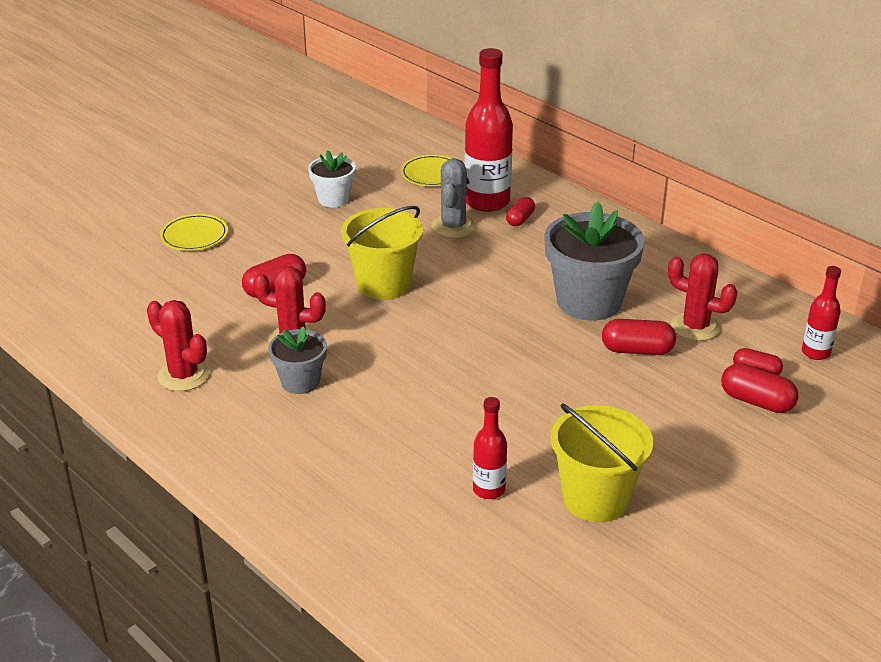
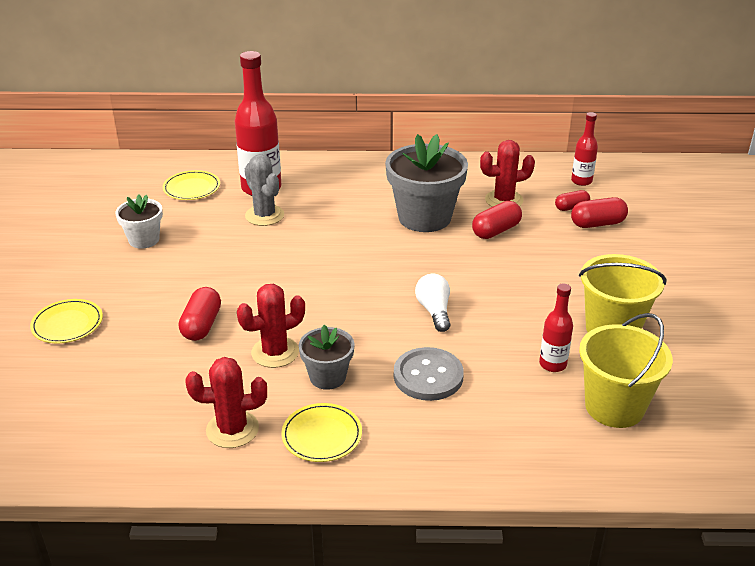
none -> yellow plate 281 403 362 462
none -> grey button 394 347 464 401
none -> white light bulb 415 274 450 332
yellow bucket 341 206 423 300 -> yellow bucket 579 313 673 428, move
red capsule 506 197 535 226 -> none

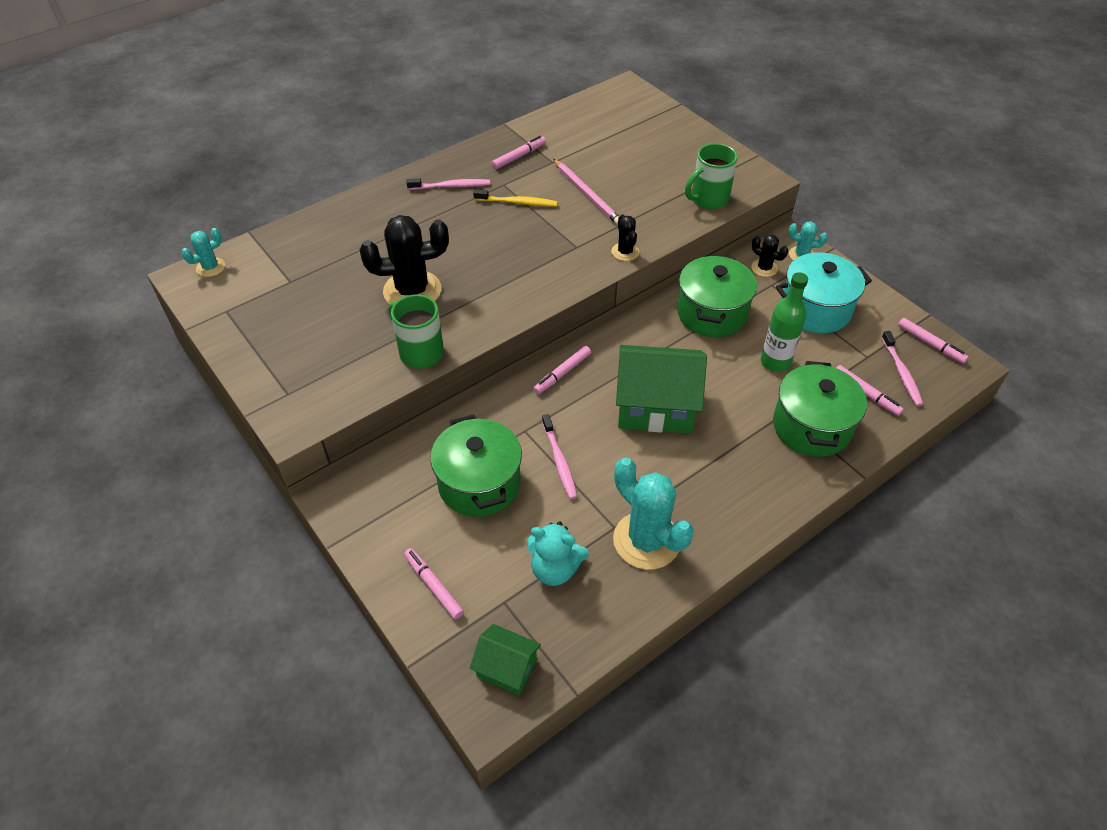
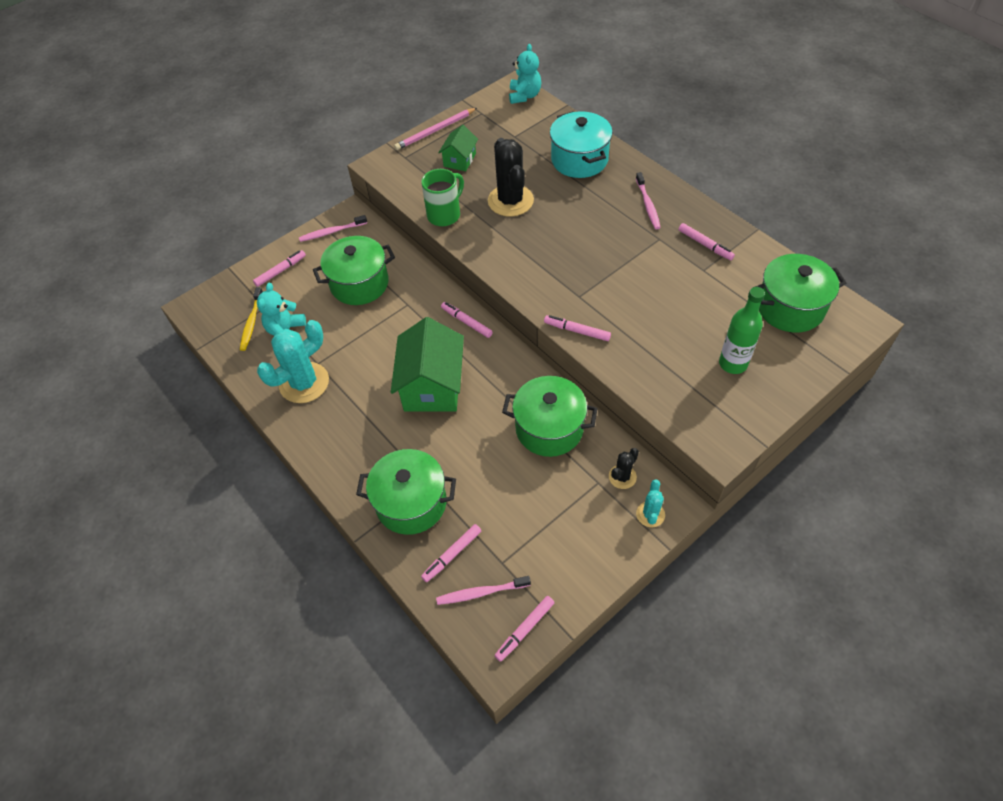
yellow toothbrush 473 189 558 207 -> yellow toothbrush 240 287 263 351, move
pink toothbrush 542 414 577 499 -> pink toothbrush 299 215 367 242, move
pink pencil 553 159 619 225 -> pink pencil 394 108 477 150, move
green house 470 624 541 695 -> green house 438 125 478 171, move
turquoise cactus 182 228 225 277 -> turquoise teddy bear 509 44 541 104
black cactus 611 215 640 261 -> pink marker 544 315 611 341
turquoise pot 776 252 872 333 -> turquoise pot 550 111 613 178, move
green bottle 761 272 808 372 -> green bottle 719 287 765 374, move
none -> green pot 755 254 846 332
green mug 685 143 737 209 -> none

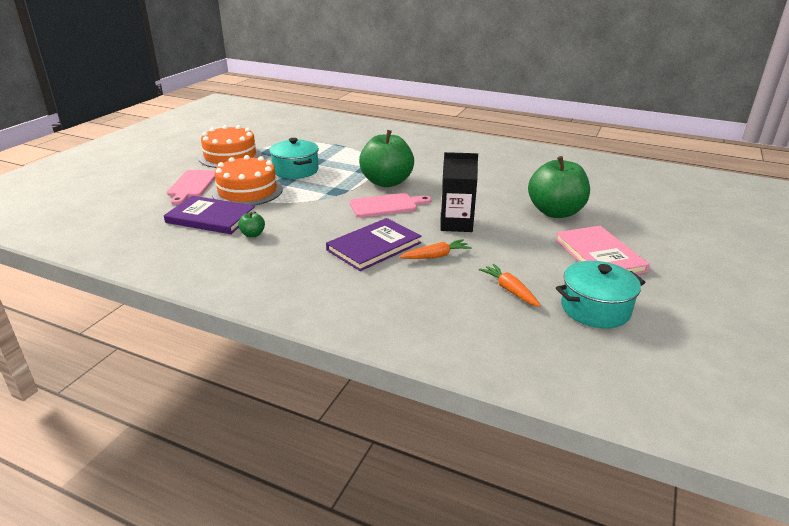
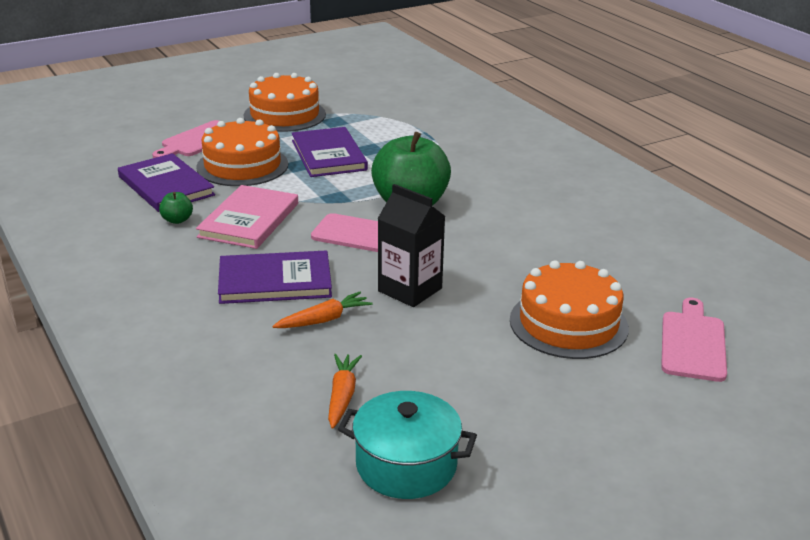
pink book 555 226 650 274 -> pink book 196 185 298 249, move
orange carrot 399 239 471 259 -> orange carrot 272 292 372 328, 45 degrees counterclockwise
turquoise pot 269 138 319 179 -> purple book 292 127 368 177
green apple 528 156 590 218 -> orange cake 510 260 629 359
none -> pink cutting board 661 298 727 382

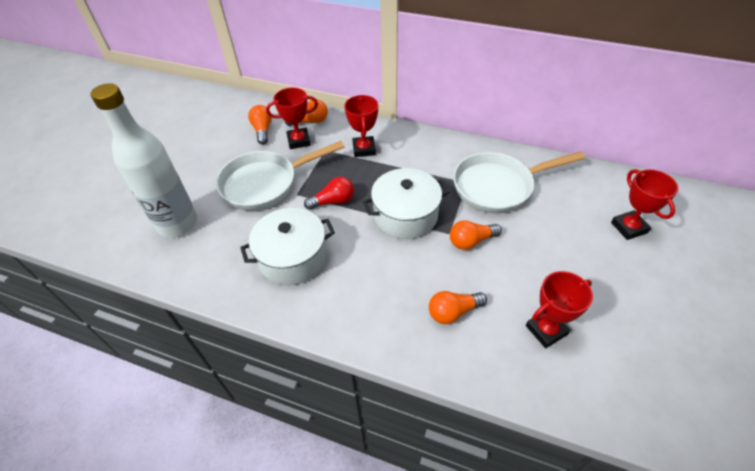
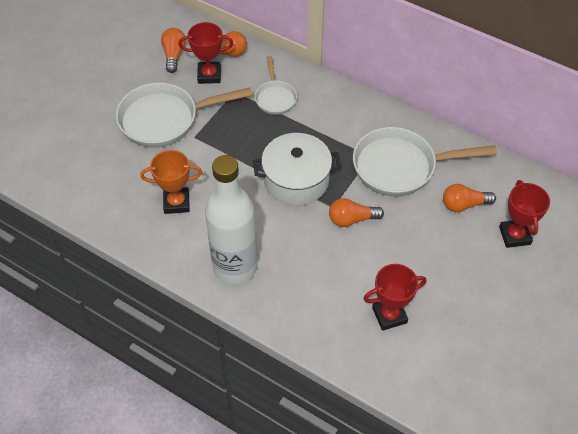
white pot 240 208 335 285 -> orange trophy 140 150 202 214
white bottle 91 83 197 238 -> white bottle 205 155 258 284, move
red trophy 344 95 378 157 -> white pan 255 56 297 115
orange light bulb 429 291 487 324 -> orange light bulb 443 184 496 212, move
red light bulb 304 177 354 210 -> none

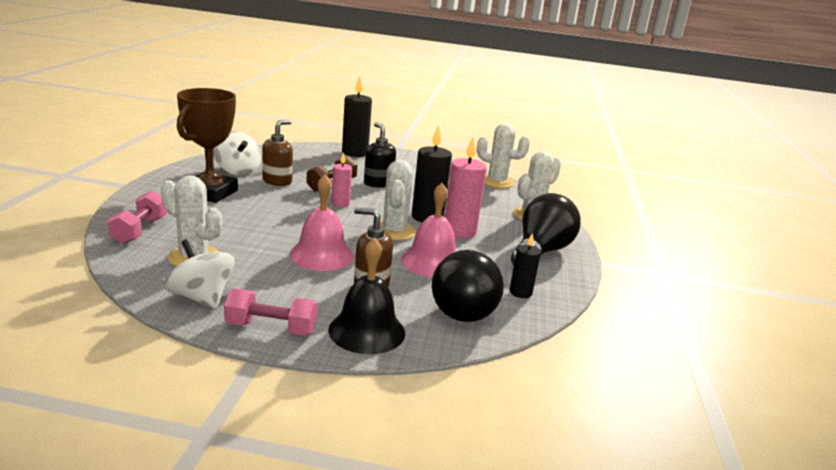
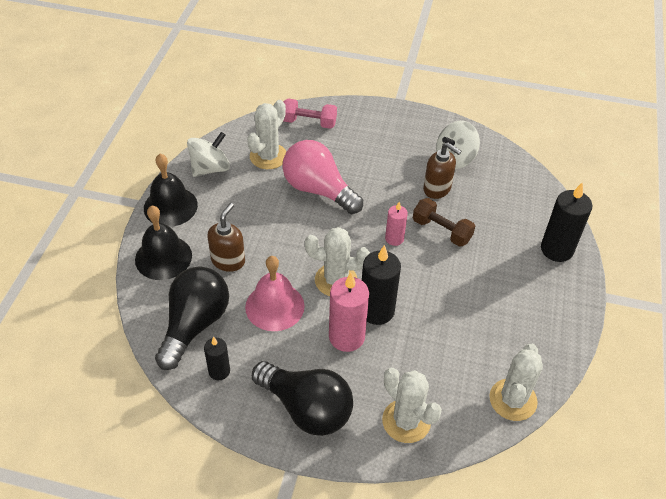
pink dumbbell 224 289 317 336 -> black bell 144 154 198 227
black light bulb 432 250 504 322 -> black light bulb 155 266 229 370, 90 degrees clockwise
none -> pink light bulb 283 140 363 214
brown trophy 177 88 238 203 -> none
pink bell 289 174 354 271 -> none
black soap dispenser 364 122 396 187 -> none

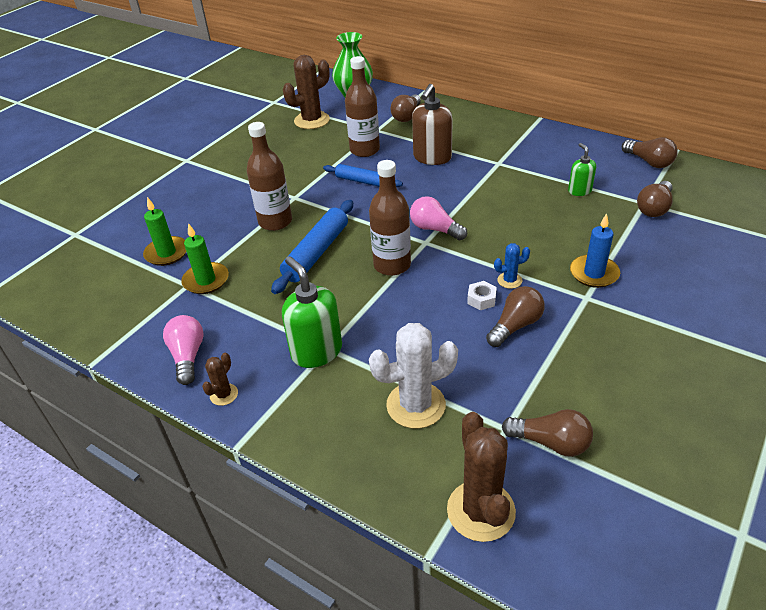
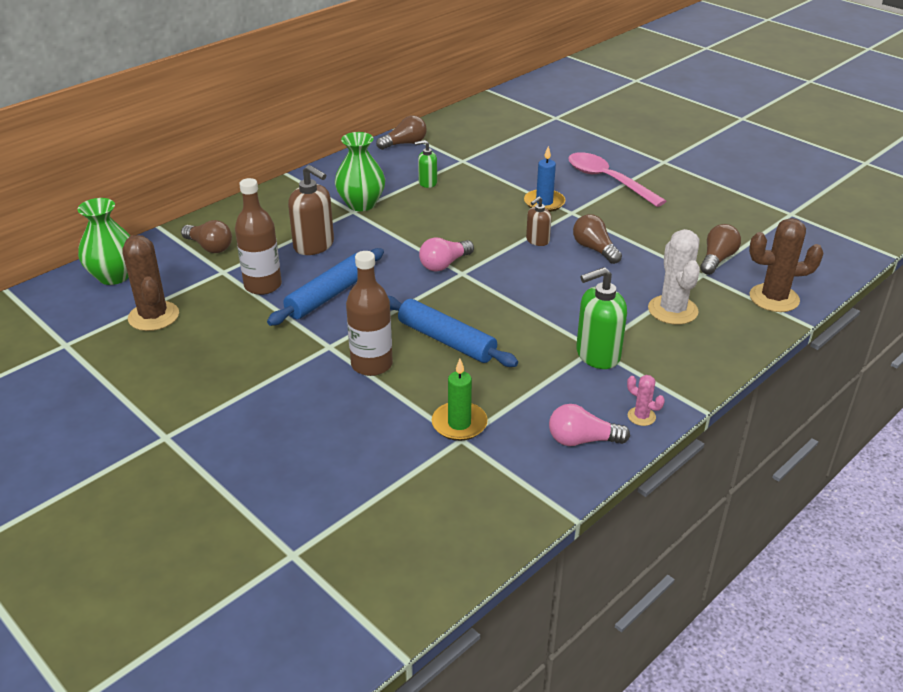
blue rolling pin 323 164 403 187 -> blue rolling pin 267 248 384 326, x1.55
none -> green vase 335 132 385 211
blue cactus 494 243 530 289 -> brown soap dispenser 526 196 552 246
none -> pink spoon 568 152 666 207
brown cactus 202 353 238 406 -> pink cactus 627 375 665 426
green candle 143 197 186 266 -> none
brown bottle 369 160 411 276 -> none
white nut 467 281 497 310 -> none
brown light bulb 637 181 673 217 -> none

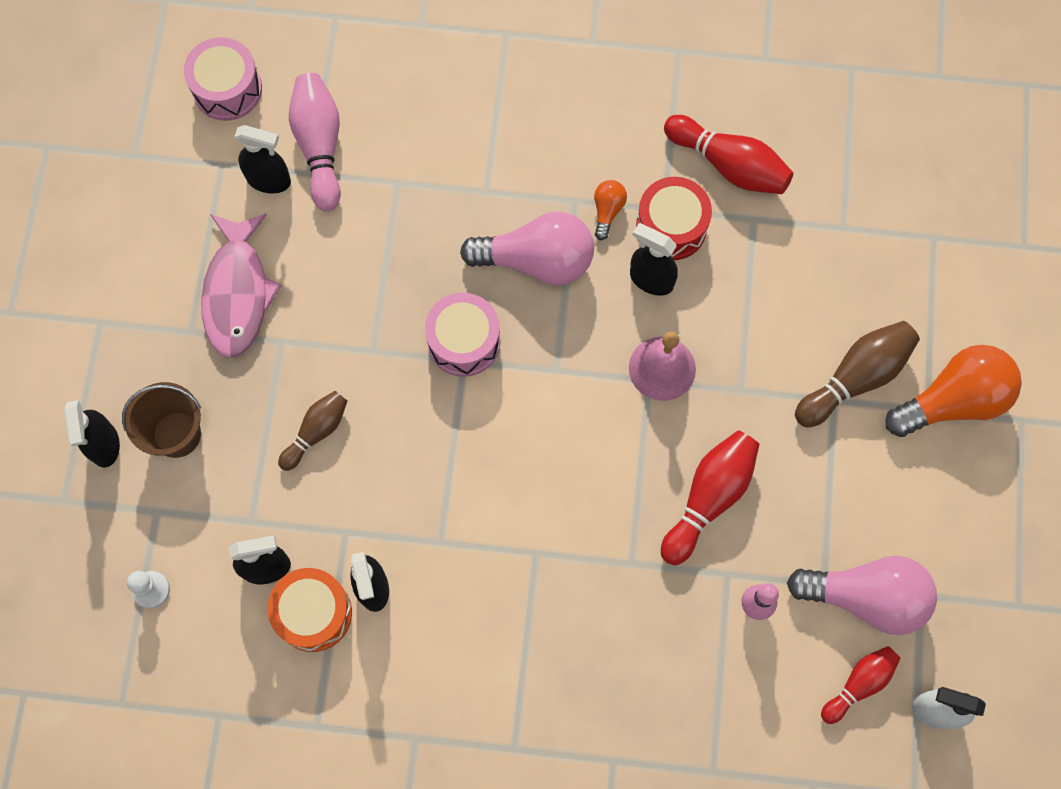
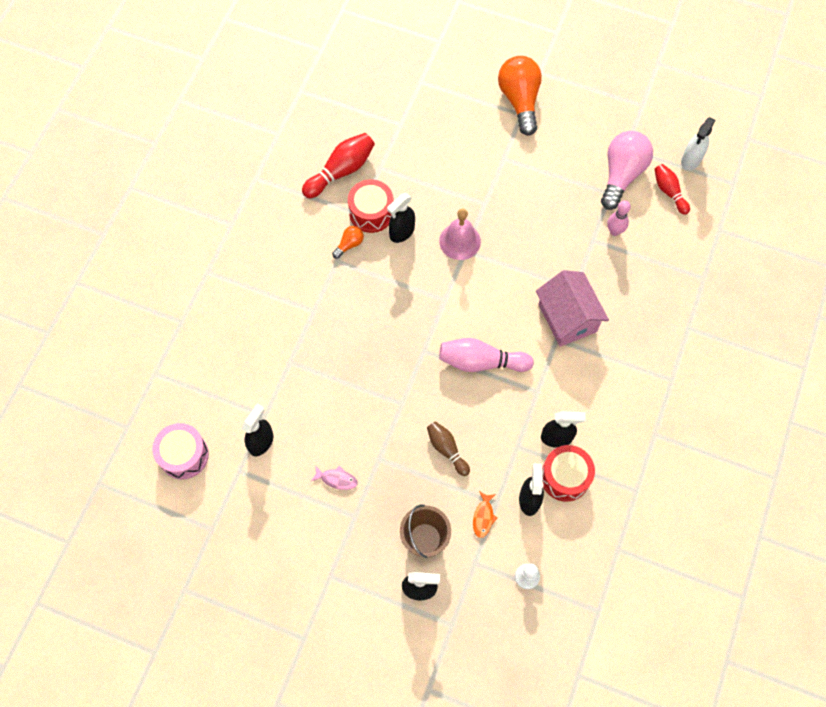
pink fish 201 214 282 358 -> pink fish 311 465 358 490, x0.44
orange light bulb 594 180 627 240 -> orange light bulb 332 226 364 259, 105 degrees clockwise
pink bowling pin 289 73 341 211 -> pink bowling pin 439 338 534 372, move
none -> orange fish 473 491 497 538
none -> pink house 536 270 609 347
orange drum 268 568 352 652 -> red drum 542 445 595 502
pink drum 425 293 500 377 -> none
pink light bulb 460 212 594 285 -> none
red bowling pin 661 430 760 565 -> none
brown bowling pin 795 321 920 428 -> none

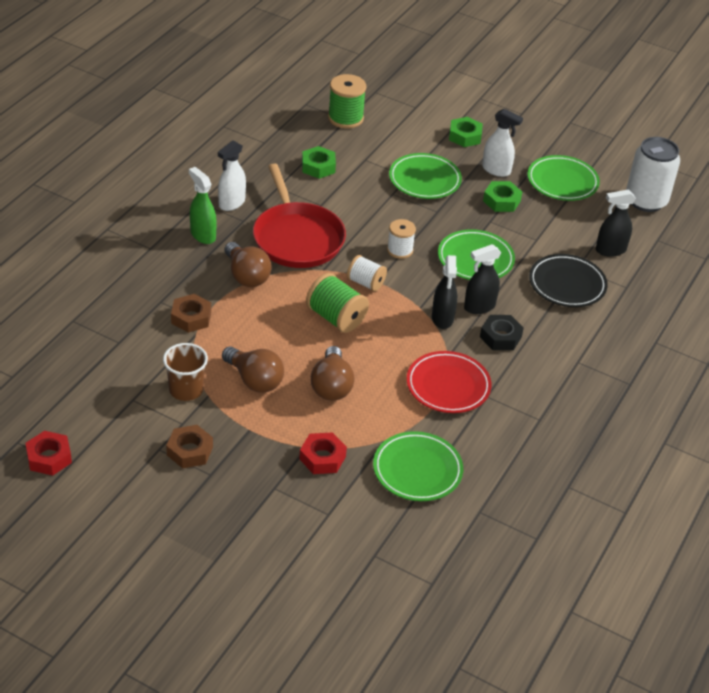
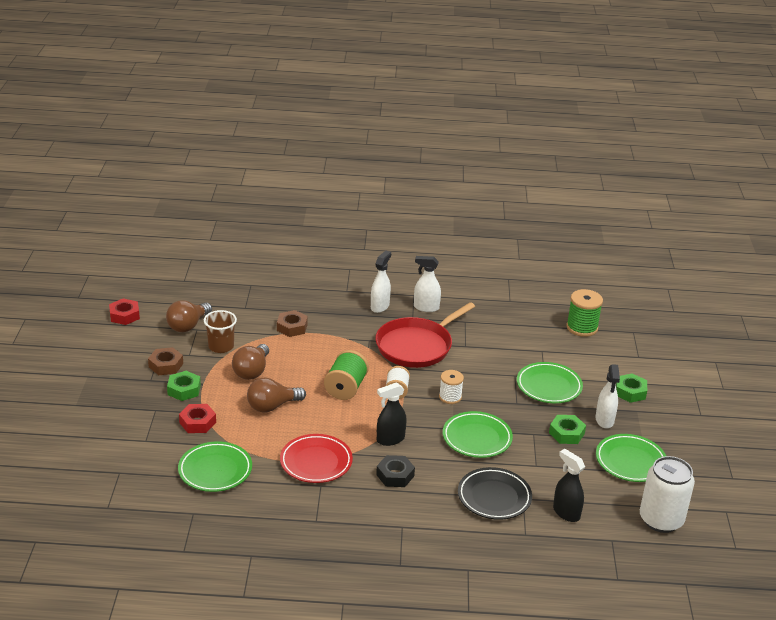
brown light bulb 225 242 272 287 -> brown light bulb 166 300 212 333, move
green nut 302 146 336 179 -> green nut 167 371 201 401, move
green spray bottle 189 167 216 244 -> white spray bottle 371 251 391 313
black spray bottle 464 244 501 314 -> none

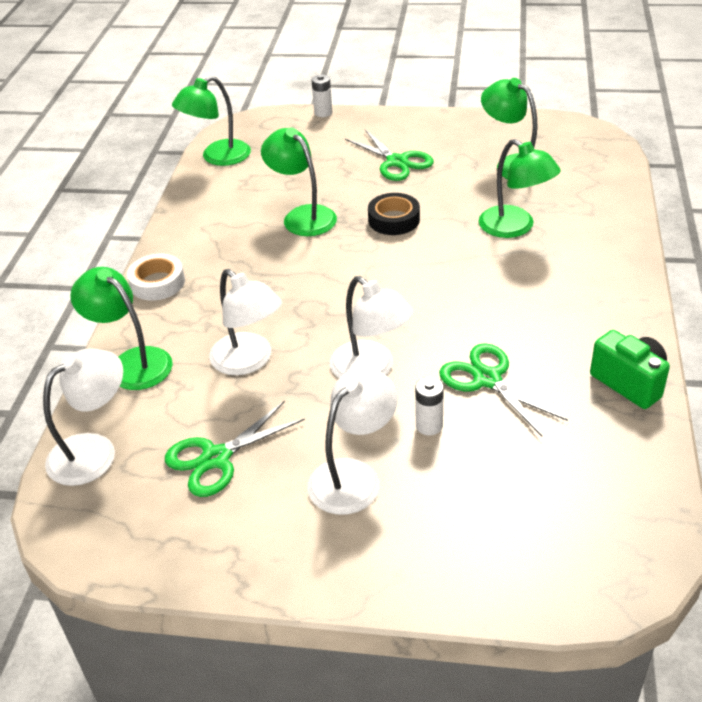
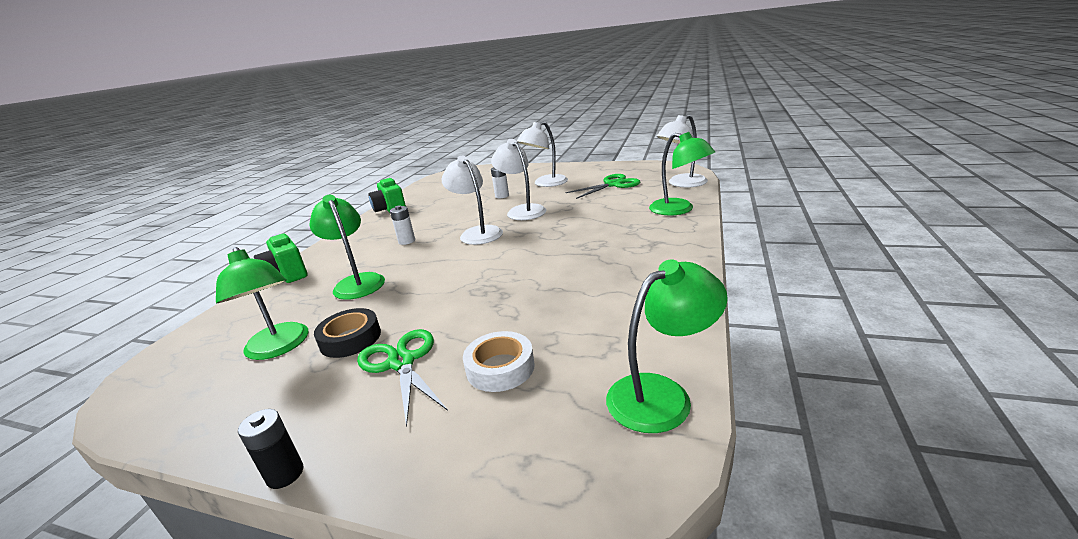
none -> black battery 238 409 303 489
none -> green camera 254 233 307 283
black tape 368 193 420 235 -> black tape 314 308 381 358, move
white battery 312 75 332 117 -> white battery 390 205 415 245, move
white lamp 209 269 282 375 -> white lamp 442 156 503 245, move
white tape 127 254 185 301 -> white tape 463 331 535 392, move
green lamp 261 127 337 236 -> none
green scissors 439 343 568 436 -> none

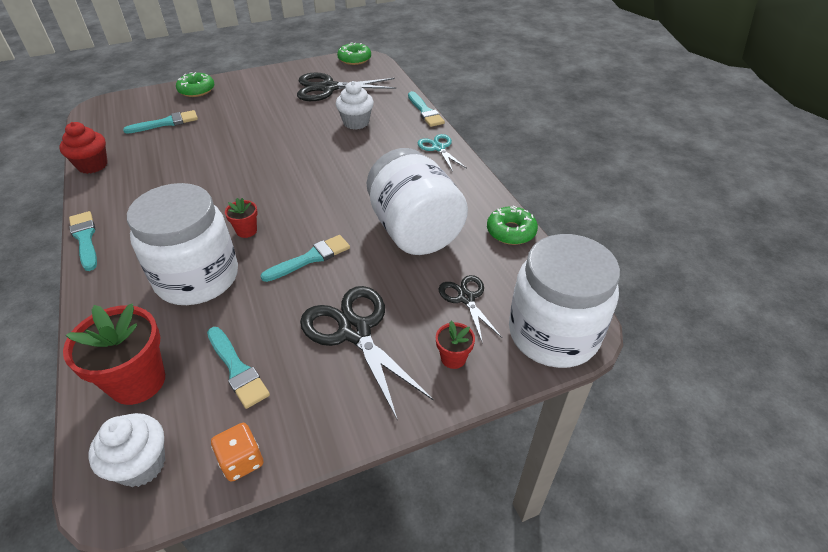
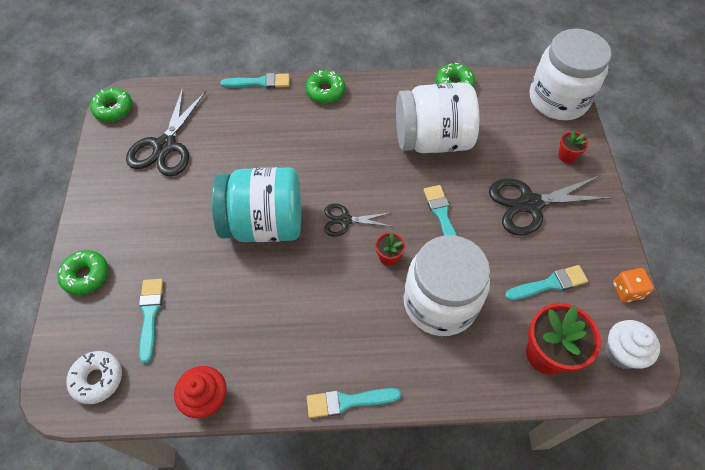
none -> white donut 66 351 122 404
none -> turquoise jar 212 167 301 242
turquoise scissors 418 134 467 172 -> green donut 306 70 345 103
black scissors 438 275 502 344 -> black scissors 324 204 393 237, move
white cupcake 336 81 374 130 -> none

